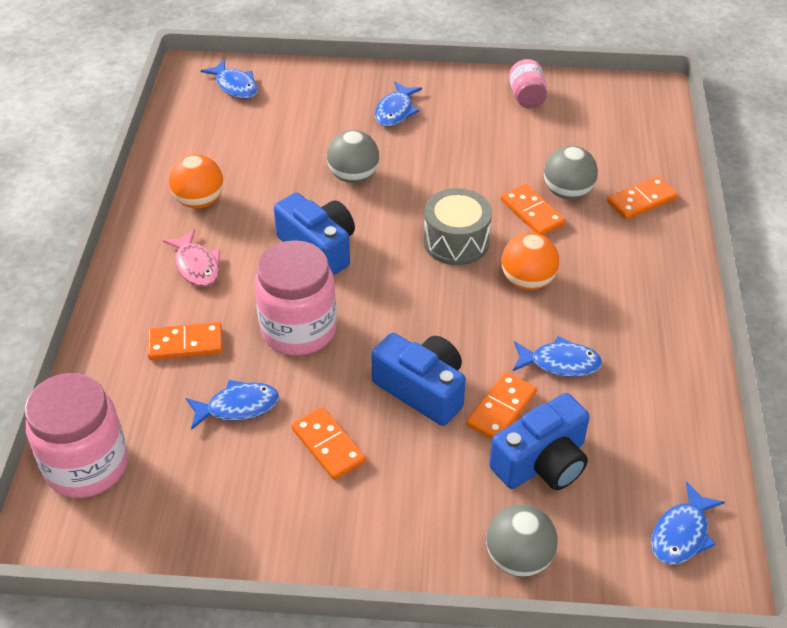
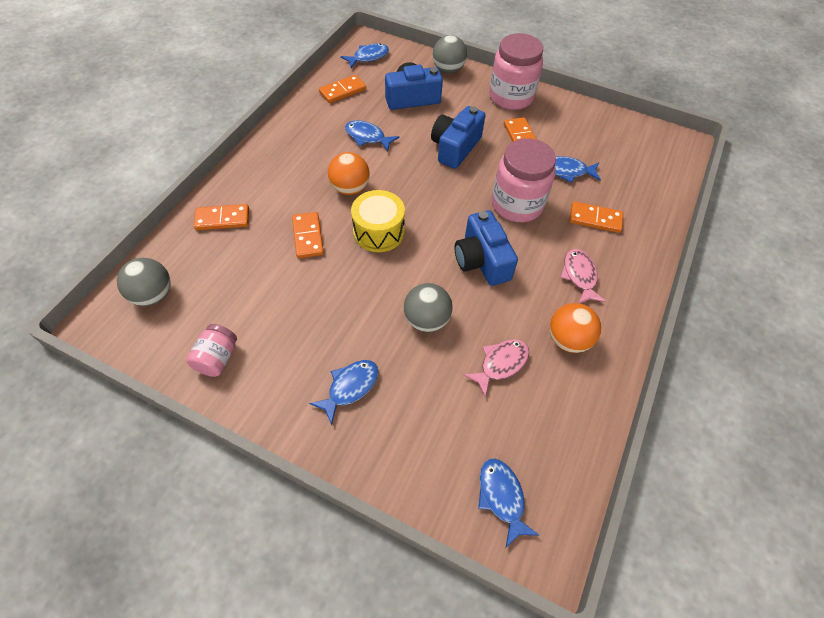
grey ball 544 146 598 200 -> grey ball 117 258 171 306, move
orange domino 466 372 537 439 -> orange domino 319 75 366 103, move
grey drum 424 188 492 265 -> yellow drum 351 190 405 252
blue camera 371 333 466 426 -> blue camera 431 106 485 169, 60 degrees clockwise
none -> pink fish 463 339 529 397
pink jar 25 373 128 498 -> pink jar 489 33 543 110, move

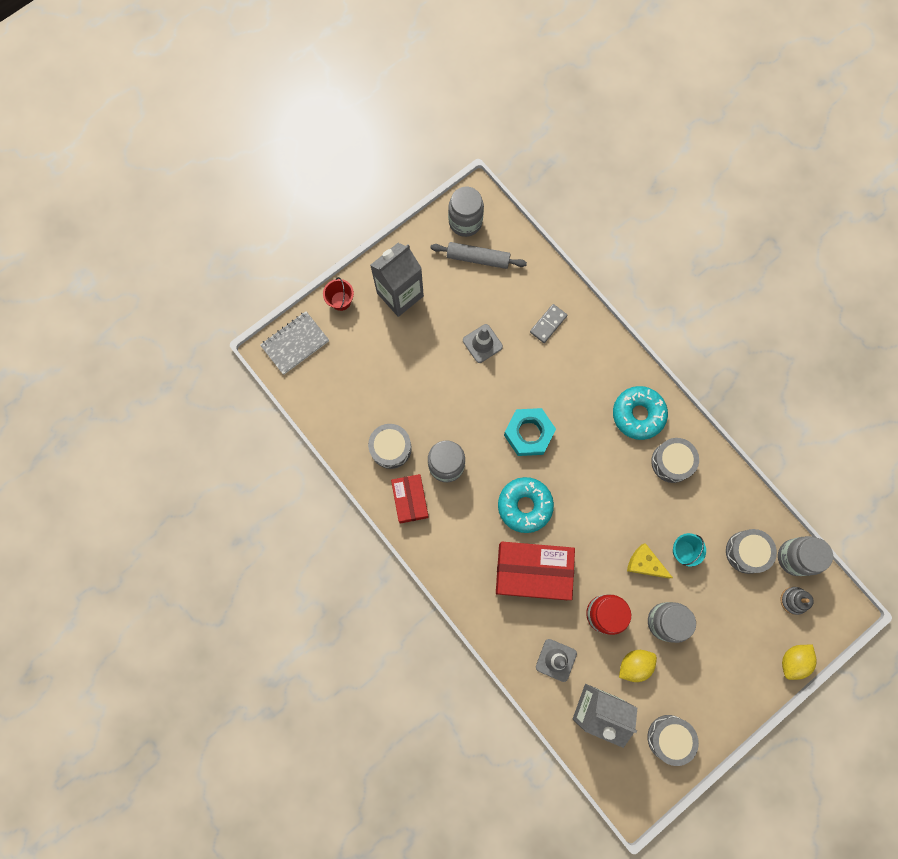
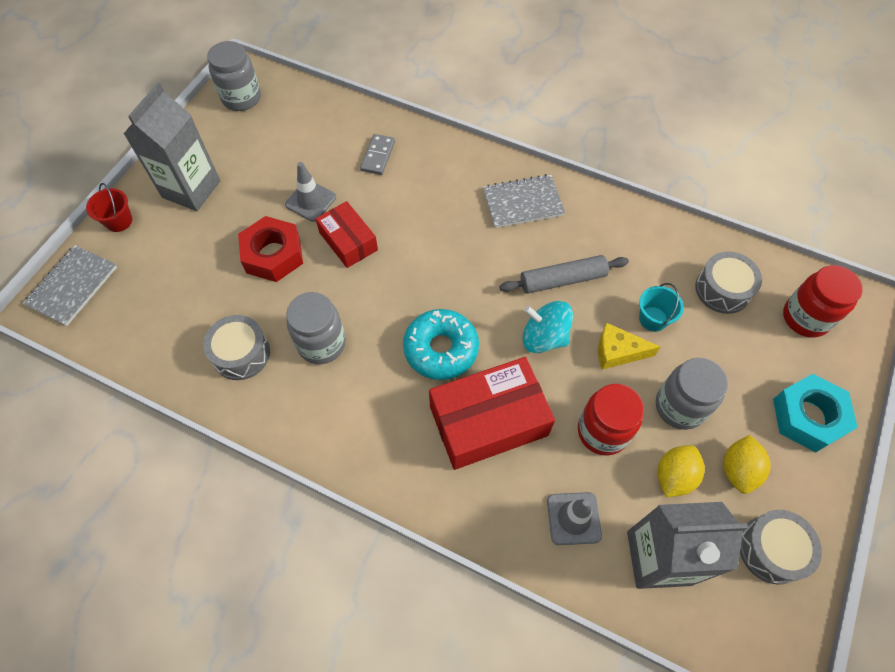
none -> red nut 238 216 303 282
red box 391 474 429 523 -> red box 316 201 378 268, move
turquoise donut 613 386 668 440 -> grey notebook 483 174 566 228
grey rolling pin 430 242 527 269 -> grey rolling pin 499 255 629 294, move
none -> turquoise spinning top 522 301 573 353
yellow lemon 782 645 817 680 -> yellow lemon 723 435 771 494, move
turquoise nut 504 408 556 456 -> turquoise nut 773 374 858 453, move
grey stacking toy 780 587 814 615 -> red jar 783 265 863 337
grey drum 651 438 699 483 -> none
grey jar 778 536 833 576 -> none

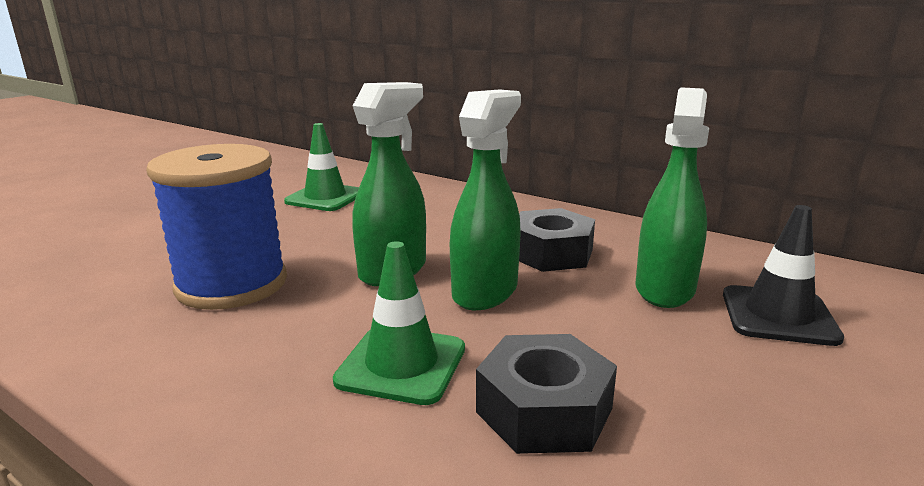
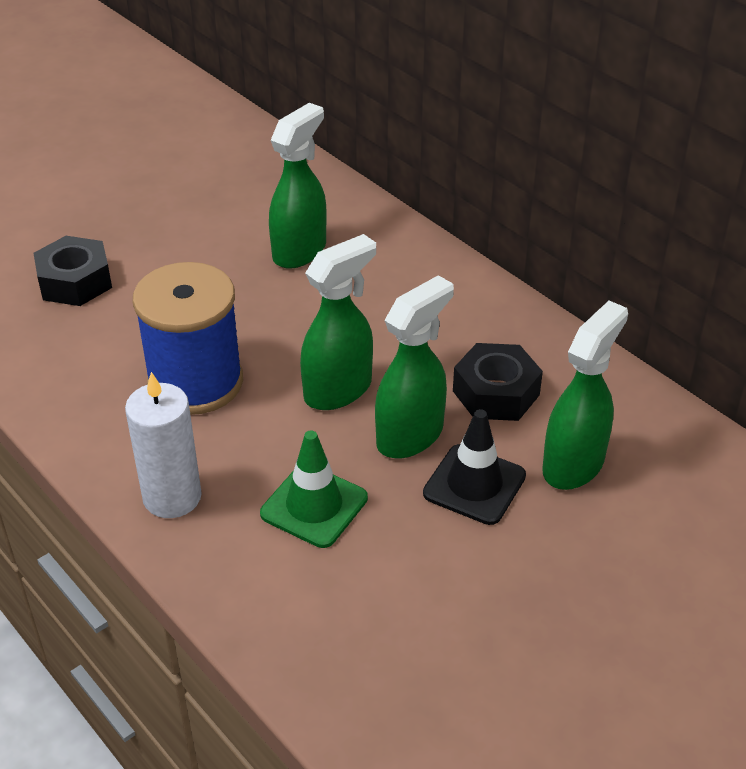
black nut 476 334 617 454 -> black nut 34 236 112 306, move
none -> white candle 125 372 202 518
green traffic cone 284 123 359 211 -> green spray bottle 269 103 327 269
black traffic cone 723 205 844 346 -> black traffic cone 423 409 526 525, move

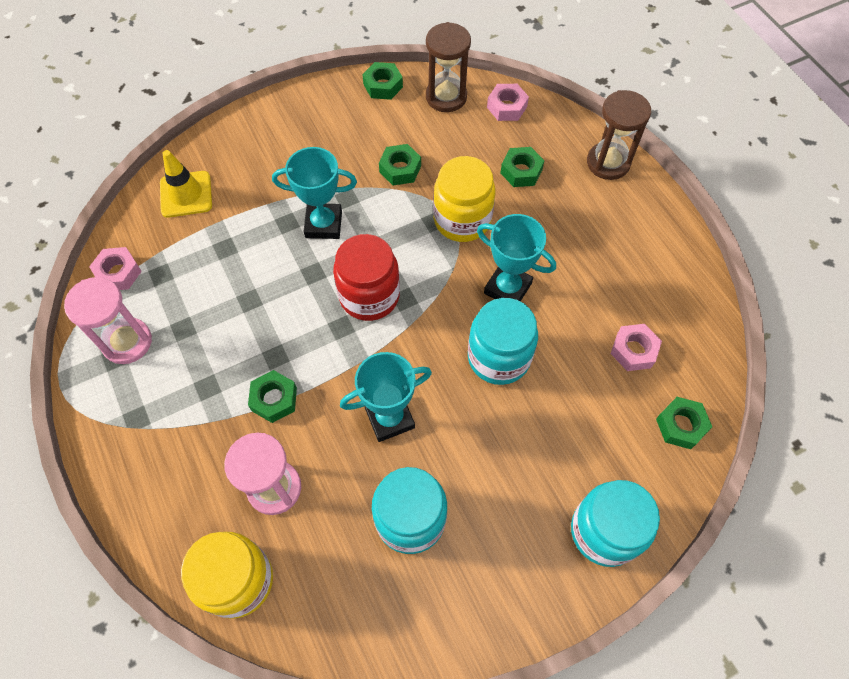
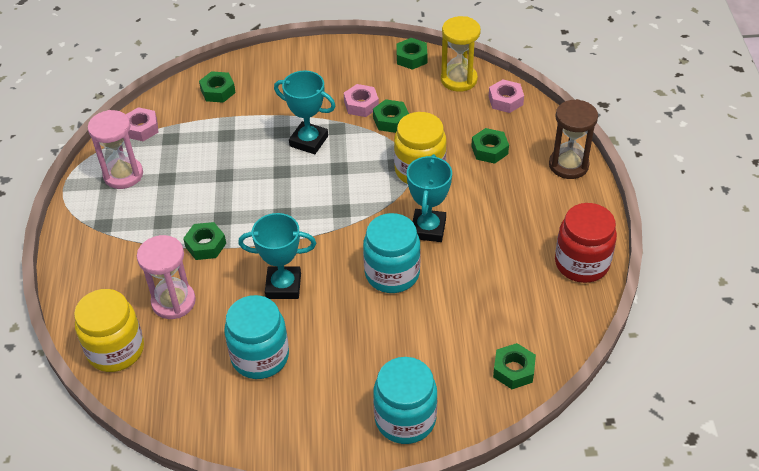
yellow traffic cone 160 150 212 218 -> green nut 199 71 236 103
pink nut 611 324 662 371 -> pink nut 344 84 379 117, move
turquoise trophy 477 214 556 302 -> turquoise trophy 407 154 452 242, 45 degrees clockwise
brown hourglass 426 22 471 112 -> yellow hourglass 441 16 481 92
red jar 333 234 400 321 -> red jar 555 203 617 283, move

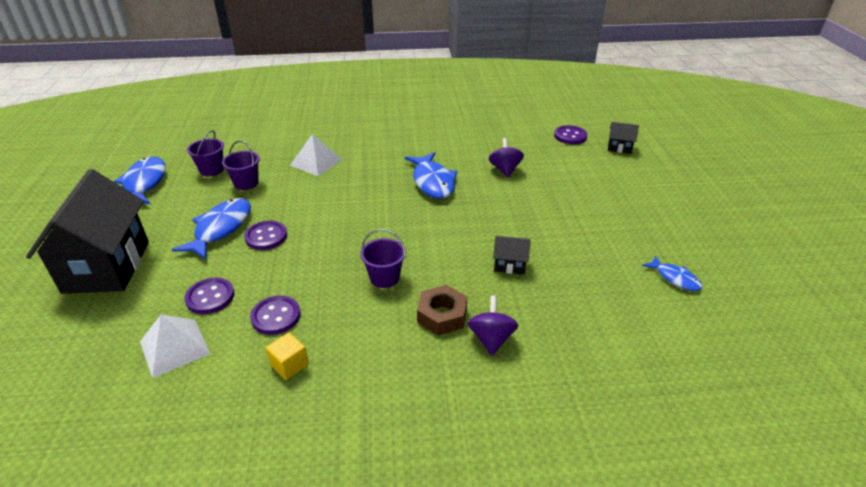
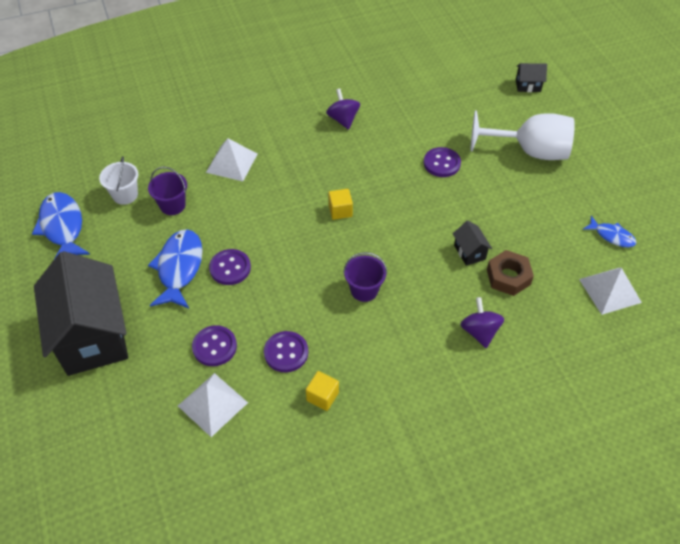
purple bucket 187 130 224 176 -> white bucket 99 156 138 205
purple spinning top 489 138 524 177 -> purple spinning top 326 88 360 130, move
none -> yellow cube 328 189 353 220
purple button 554 125 587 144 -> purple button 424 147 461 177, move
black house 493 236 531 275 -> black house 453 221 492 266, 75 degrees clockwise
none -> white goblet 470 110 575 160
brown nut 417 285 468 335 -> brown nut 487 250 534 296, move
none -> white pyramid 579 268 642 315
blue fish 405 152 457 198 -> none

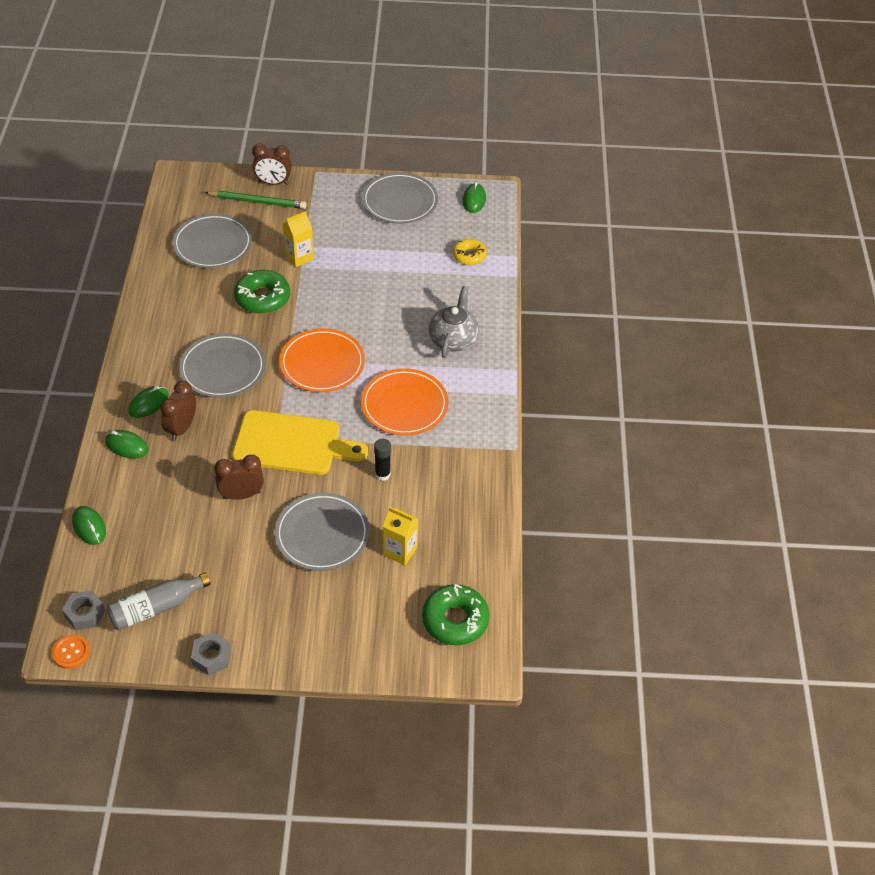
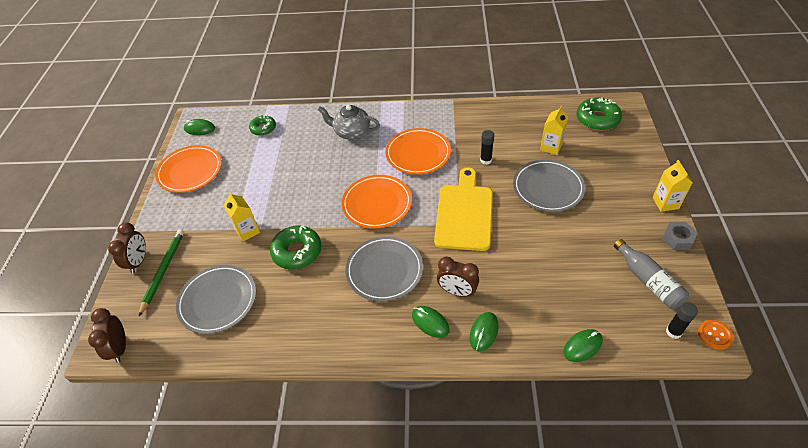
brown clock 214 455 264 500 -> brown clock 88 308 126 363, move
grey plate 362 172 438 224 -> orange plate 155 145 222 193
yellow donut 453 239 487 265 -> green donut 249 115 276 136
none -> yellow carton 653 160 693 212
grey nut 62 590 105 630 -> black glue stick 666 302 698 339

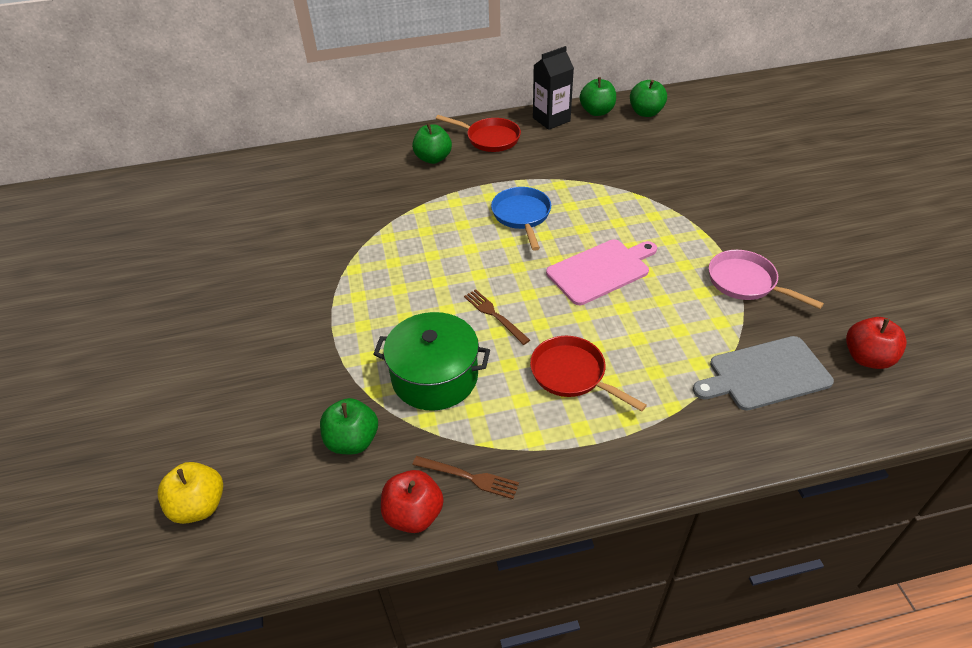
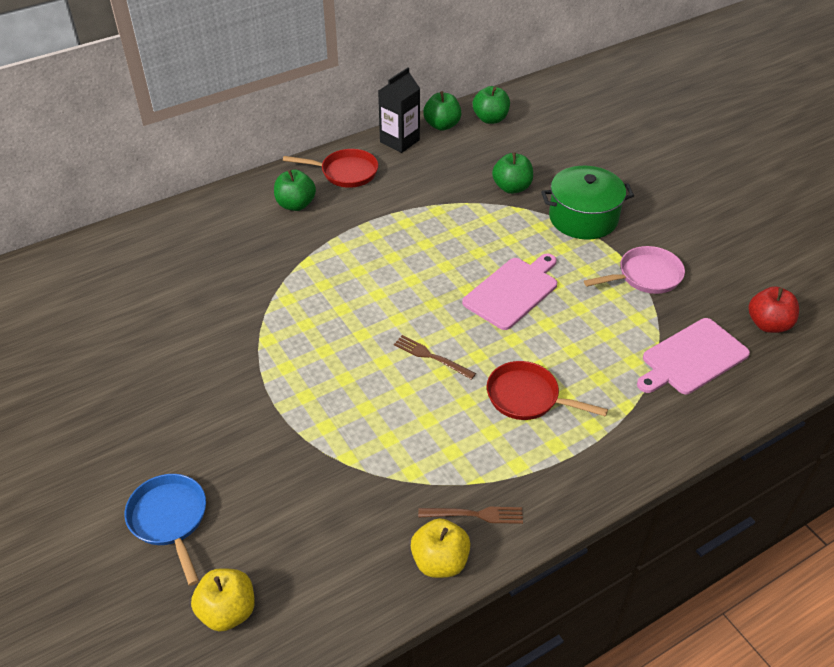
blue pan 491 187 551 251 -> blue pan 125 474 206 586, move
red apple 381 470 444 533 -> yellow apple 411 518 471 578
green apple 320 398 378 454 -> green apple 492 152 533 194, move
green pot 373 312 490 411 -> green pot 541 166 634 239, move
pink pan 709 250 824 309 -> pink pan 584 246 685 294, 135 degrees clockwise
grey cutting board 693 336 834 411 -> pink cutting board 637 318 750 394

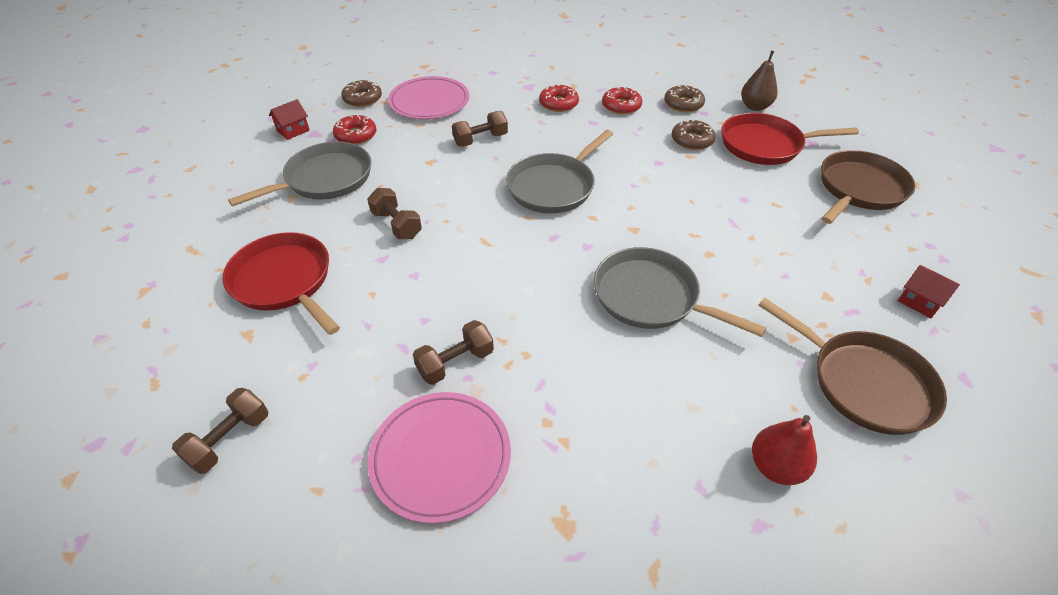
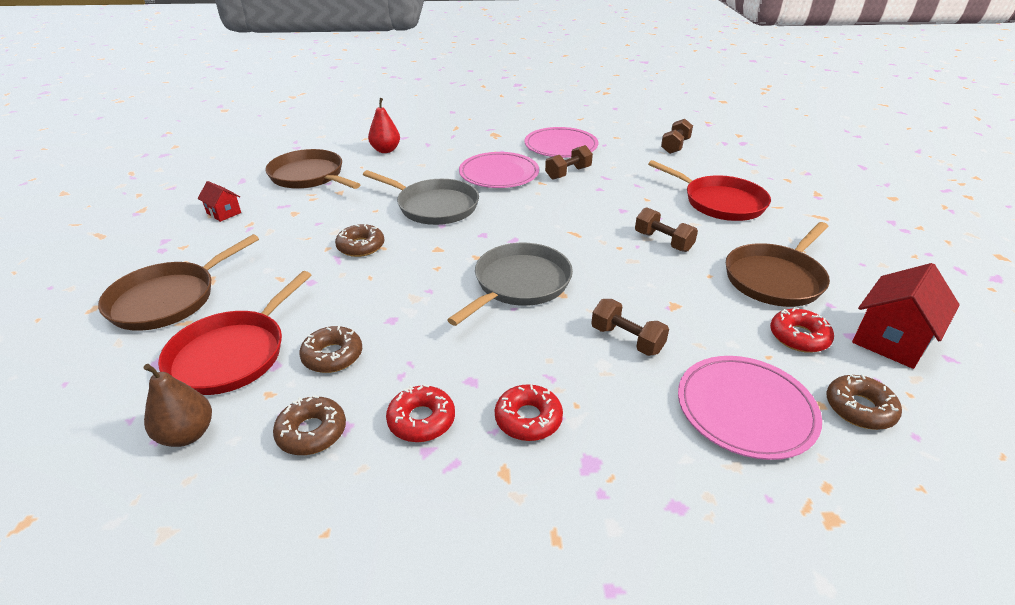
red pan 721 113 859 165 -> red pan 158 271 311 395, 120 degrees clockwise
none -> brown donut 335 224 384 257
none -> pink plate 459 152 539 188
brown dumbbell 452 111 508 147 -> brown dumbbell 591 299 669 356, 75 degrees clockwise
grey pan 228 141 371 206 -> brown pan 726 222 830 307
red house 269 99 310 140 -> red house 852 263 960 369, x1.83

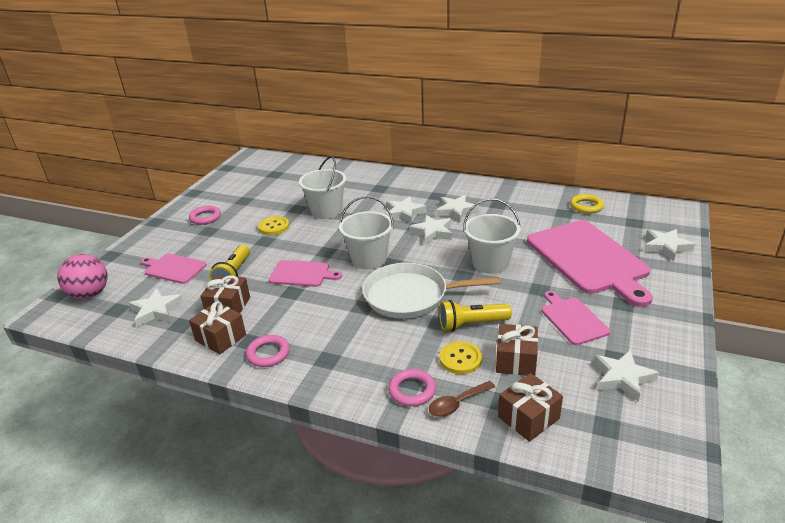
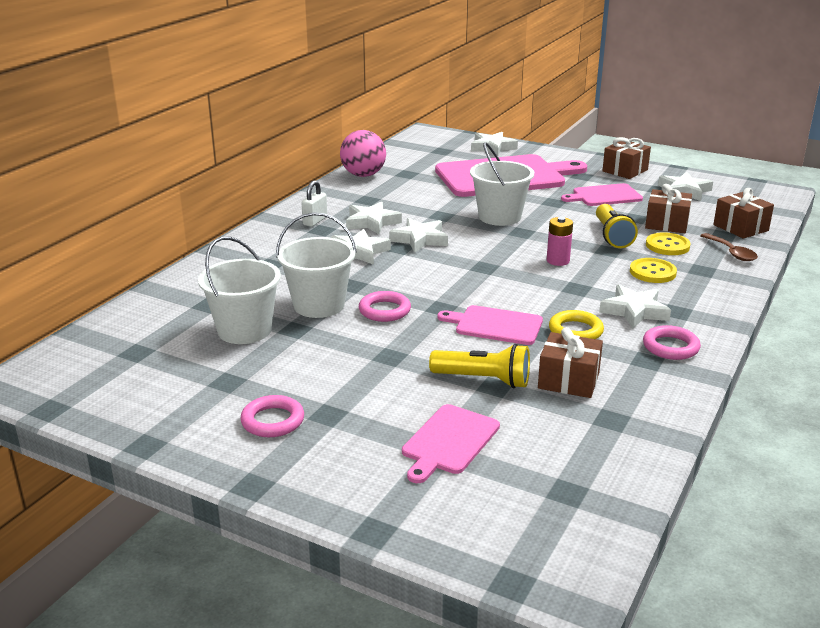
white bucket 339 196 393 269 -> white bucket 198 237 281 344, move
none -> white padlock 301 180 327 227
pink ball 57 254 108 299 -> pink ball 340 130 386 177, move
pink ring 388 369 436 406 -> pink ring 359 291 411 322, move
pink cutting board 268 260 342 287 -> pink cutting board 437 305 543 345, 90 degrees counterclockwise
white pan 362 263 500 319 -> pink battery 547 217 573 266
yellow ring 570 194 604 214 -> yellow ring 549 310 604 339, move
white star 129 288 183 327 -> white star 599 285 671 328, move
brown gift 189 301 246 354 -> brown gift 602 137 651 179, move
yellow button 258 216 289 235 -> yellow button 630 258 677 283, move

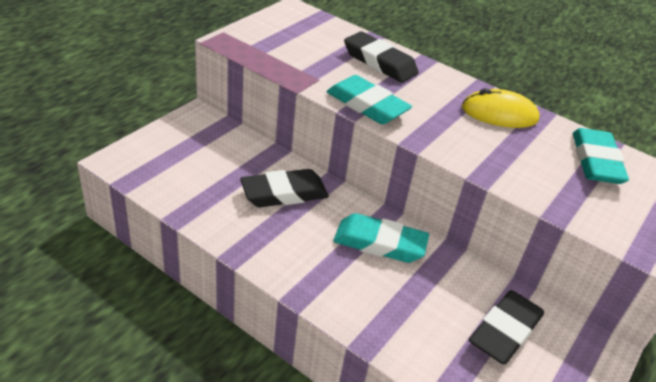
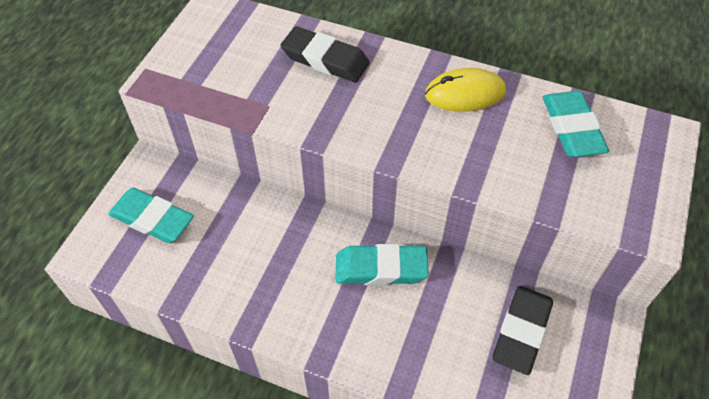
turquoise eraser 327 75 412 124 -> turquoise eraser 108 188 194 243, move
black eraser 240 169 329 207 -> none

